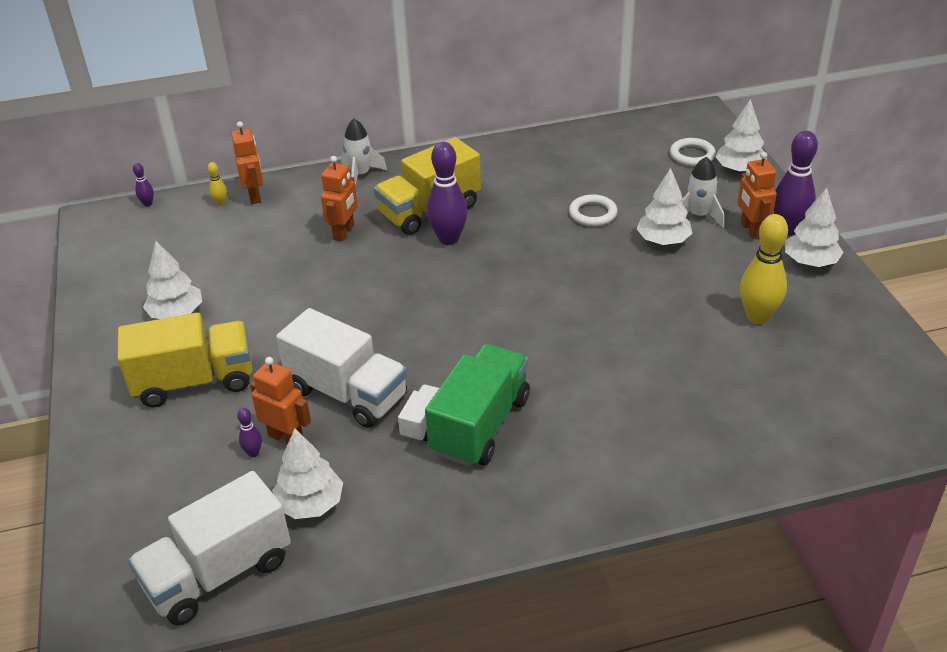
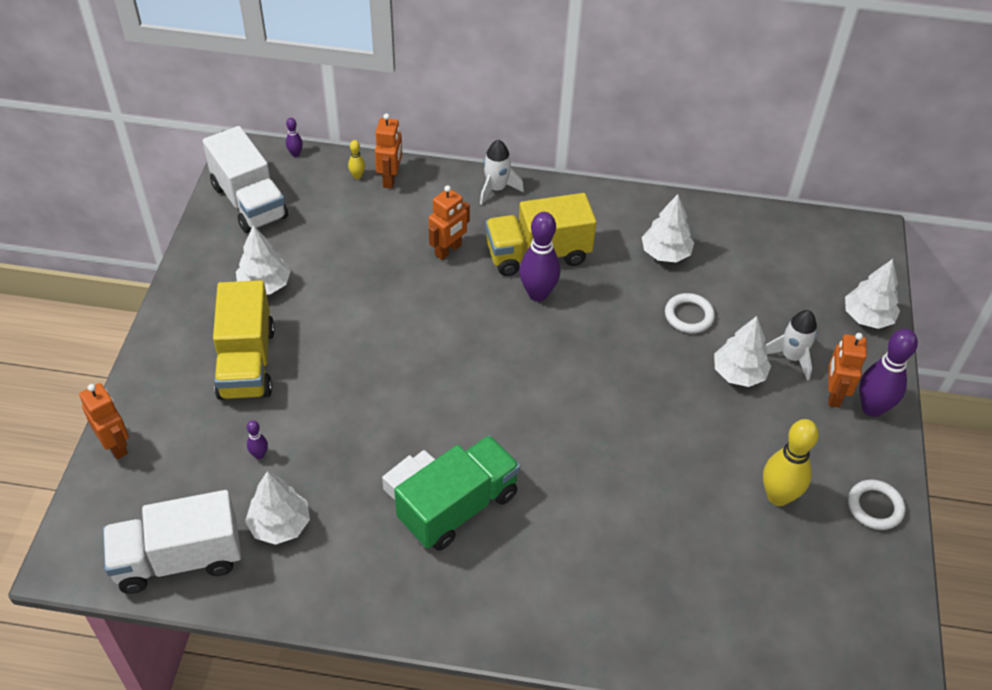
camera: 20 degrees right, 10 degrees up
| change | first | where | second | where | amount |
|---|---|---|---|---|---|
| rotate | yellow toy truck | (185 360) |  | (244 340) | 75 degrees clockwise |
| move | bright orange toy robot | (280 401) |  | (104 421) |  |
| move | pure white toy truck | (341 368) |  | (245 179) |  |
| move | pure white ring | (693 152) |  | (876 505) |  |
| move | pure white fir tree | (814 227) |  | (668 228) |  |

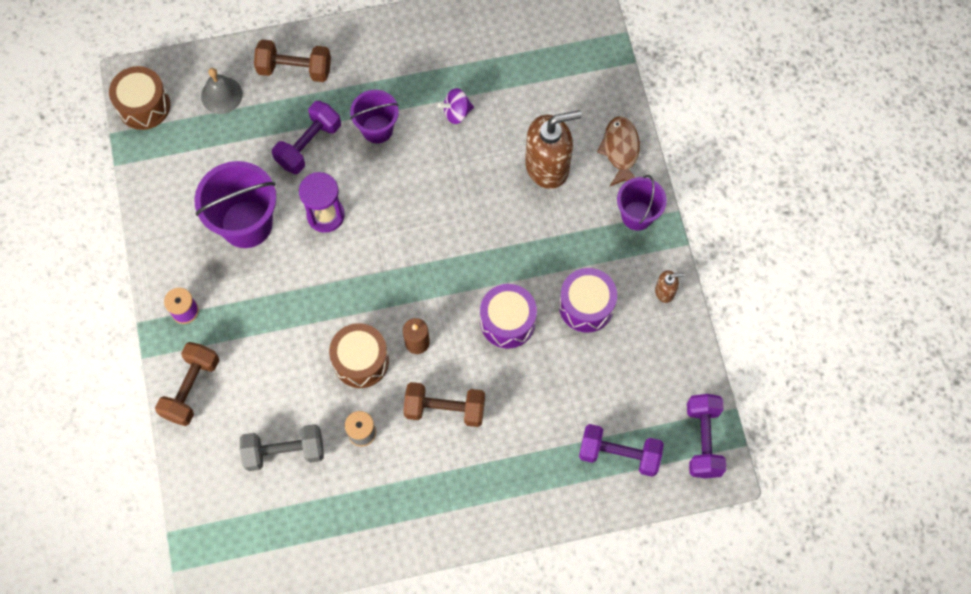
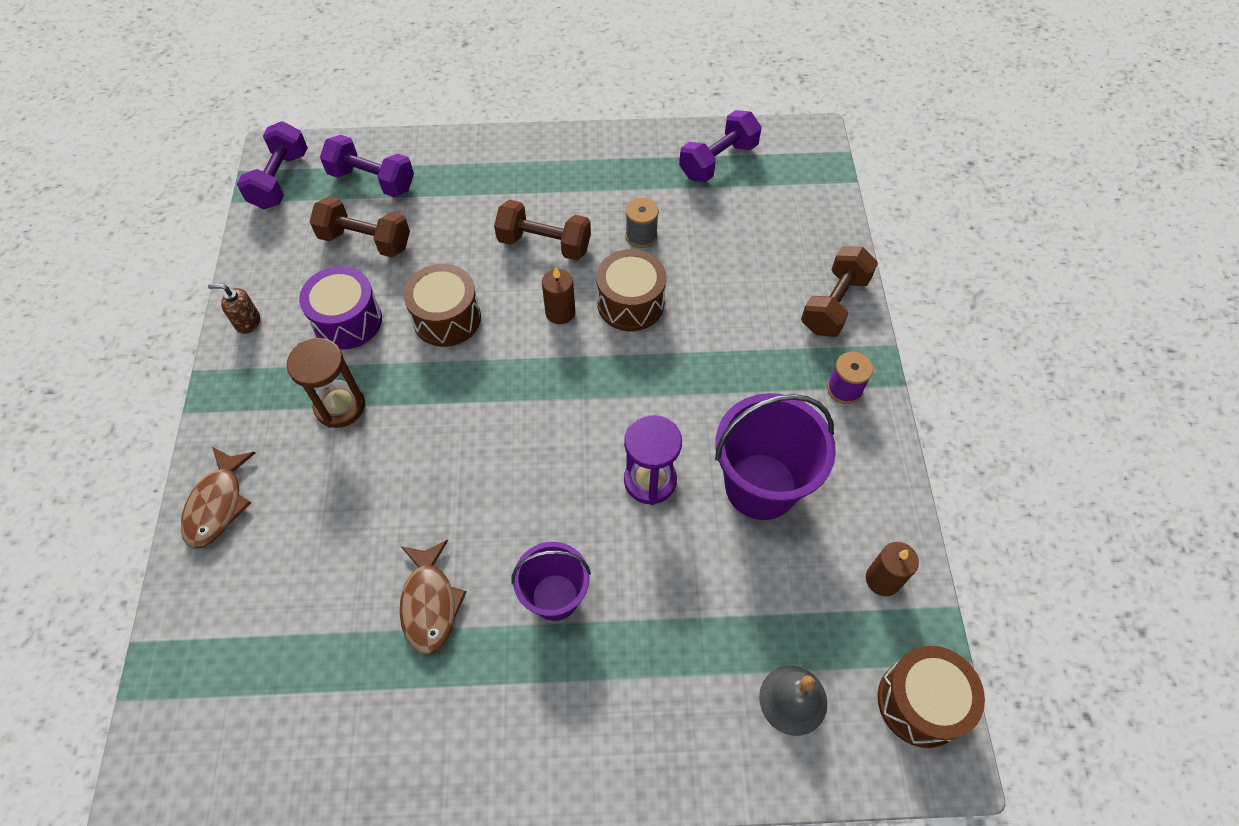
camera: 170 degrees left, 10 degrees down
| change | first | where | second | where | amount |
|---|---|---|---|---|---|
| delete | grey dumbbell | (282 447) |  |  |  |
| move | russet dumbbell | (292 60) |  | (360 227) |  |
| move | royal purple dumbbell | (306 137) |  | (720 146) |  |
| replace | royal purple spinning top | (456 106) | russet toy fish | (433 597) |  |
| recolor | royal purple drum | (508 316) | russet drum | (442 305) |  |
| delete | russet soap dispenser | (553 149) |  |  |  |
| delete | royal purple bucket | (642 202) |  |  |  |
| insert |  |  | russet hourglass | (325 383) |  |
| insert |  |  | russet pillar candle | (892 569) |  |

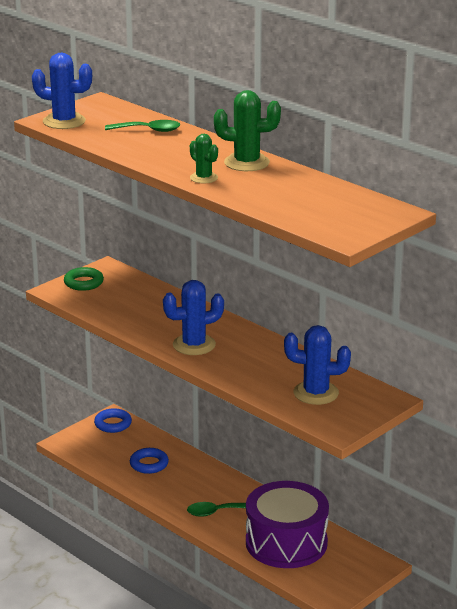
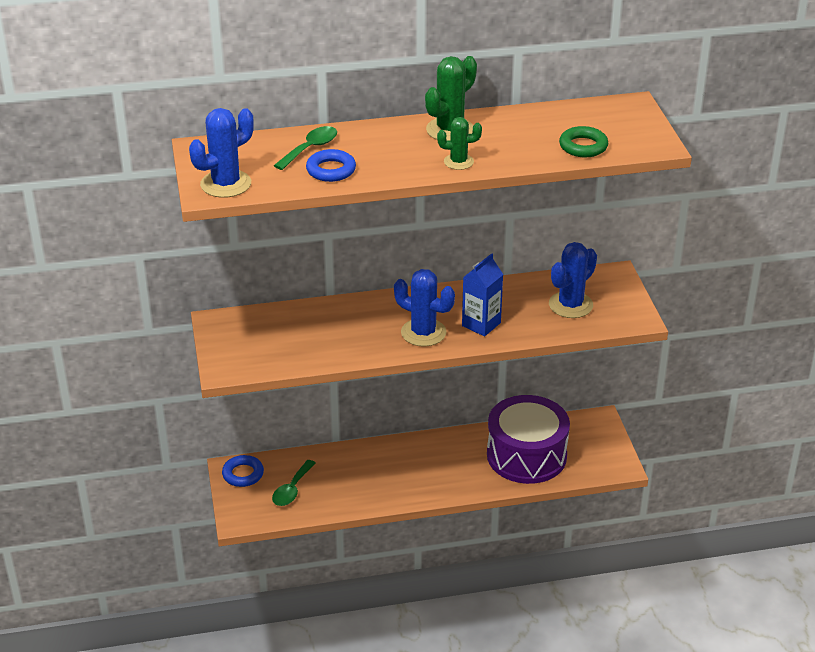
camera: 55 degrees left, 10 degrees up
| change | first | where | second | where | amount |
|---|---|---|---|---|---|
| move | leaf-green ring | (84 279) |  | (583 141) |  |
| move | royal blue ring | (149 461) |  | (331 165) |  |
| rotate | royal blue cactus | (193 317) |  | (424 308) | 75 degrees counterclockwise |
| move | leaf-green teaspoon | (216 509) |  | (294 483) |  |
| insert |  |  | royal blue carton | (482 294) |  |

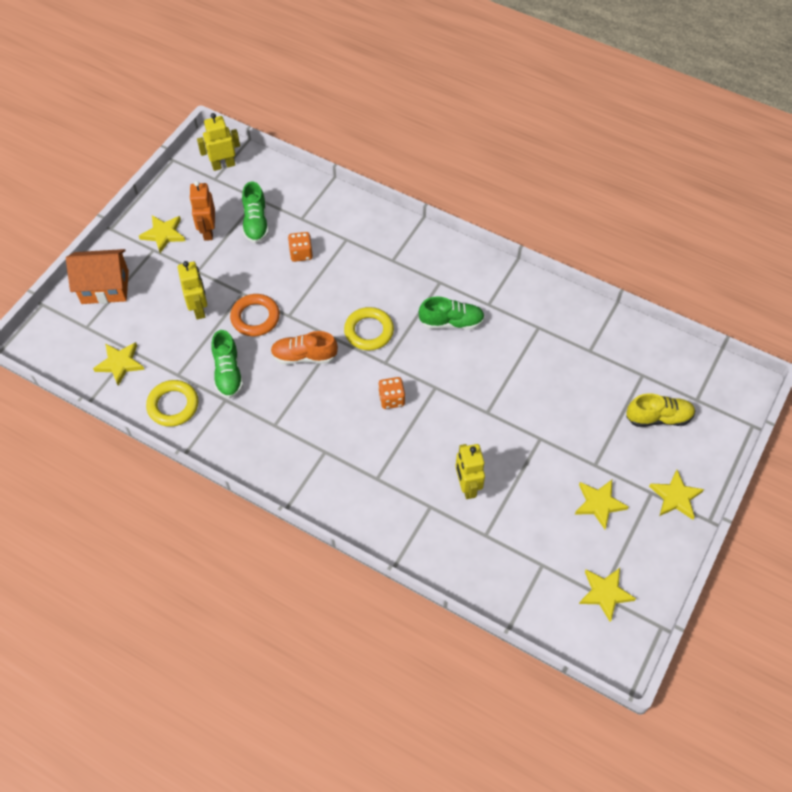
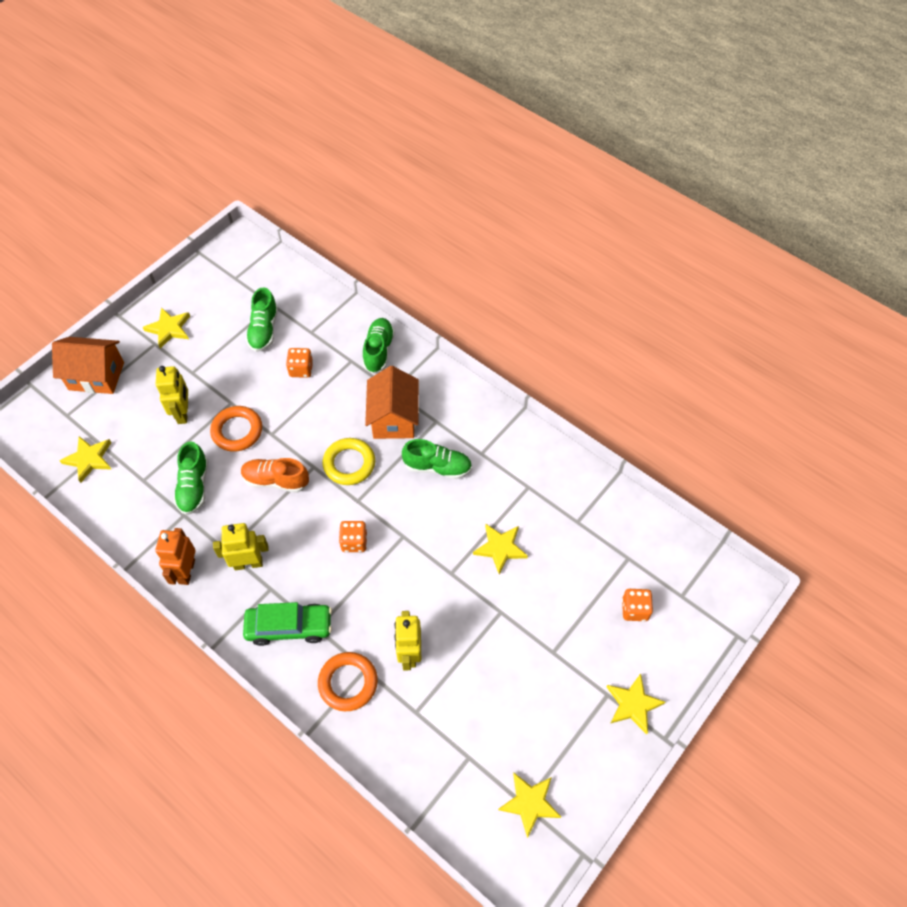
camera: 10 degrees right, 0 degrees up
| change | first | where | second | where | amount |
|---|---|---|---|---|---|
| delete | yellow ring | (172 403) |  |  |  |
| move | bright orange toy robot | (202 211) |  | (175 556) |  |
| move | yellow toy robot | (218 142) |  | (241 546) |  |
| move | yellow five-pointed star | (602 505) |  | (500 549) |  |
| replace | yellow shoe | (660 410) | bright orange die | (637 605) |  |
| insert |  |  | leaf-green car | (287 624) |  |
| insert |  |  | bright orange ring | (348 681) |  |
| insert |  |  | leaf-green shoe | (379 345) |  |
| insert |  |  | bright orange house | (392 402) |  |

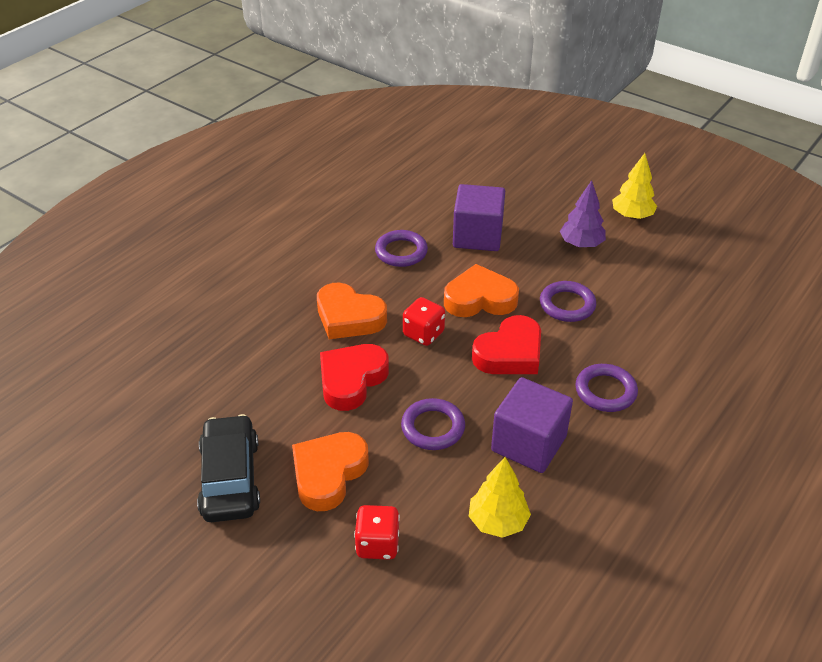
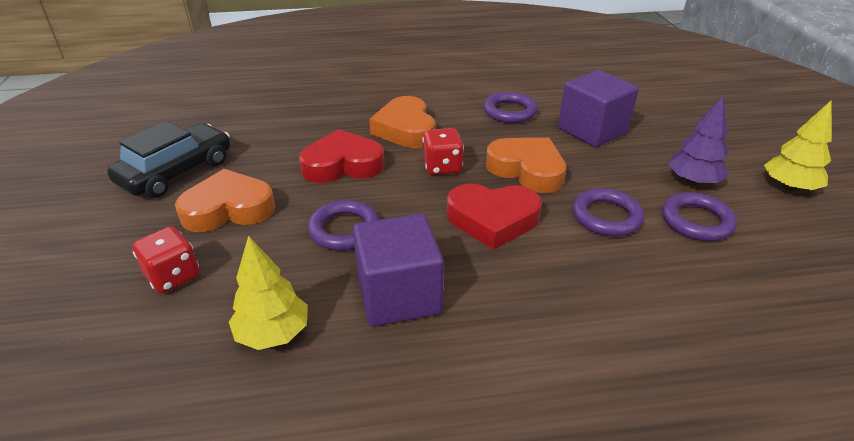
camera: 45 degrees right, 5 degrees down
| change | first | where | second | where | amount |
|---|---|---|---|---|---|
| move | royal purple ring | (606 388) |  | (699 216) |  |

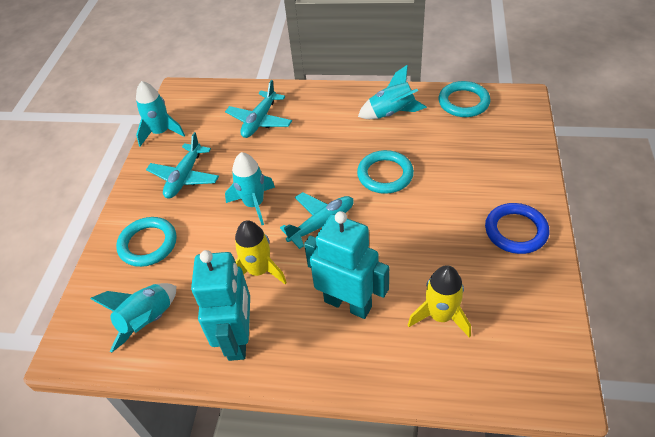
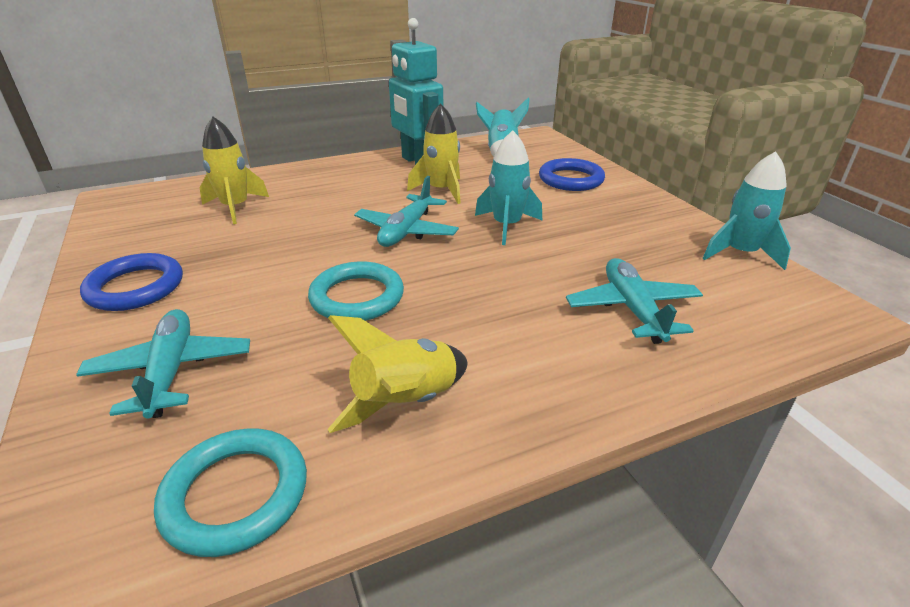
camera: 145 degrees right, 15 degrees down
| change | first | where | second | where | amount |
|---|---|---|---|---|---|
| recolor | teal ring | (146 242) | royal blue ring | (572 174) |  |
| move | teal toy plane | (182 165) |  | (163 363) |  |
| delete | teal toy robot | (346 265) |  |  |  |
| recolor | teal rocket | (392 92) | yellow rocket | (397 374) |  |

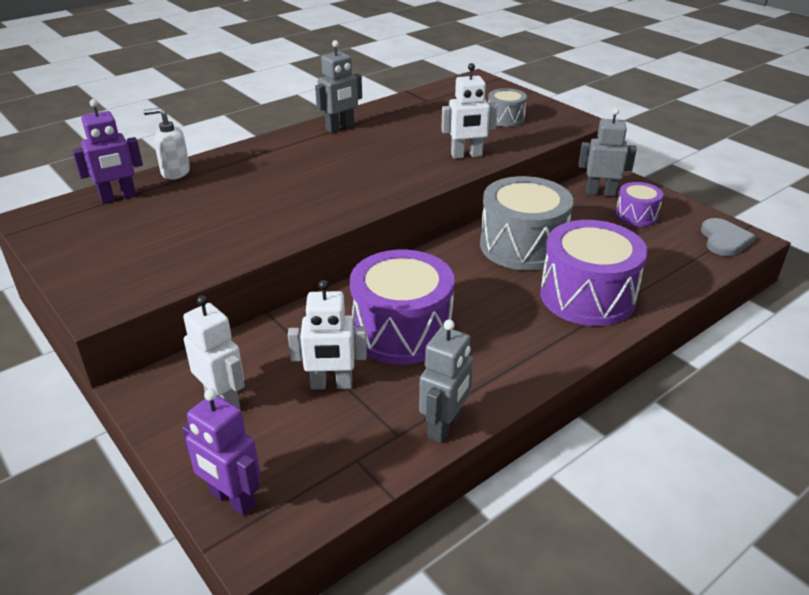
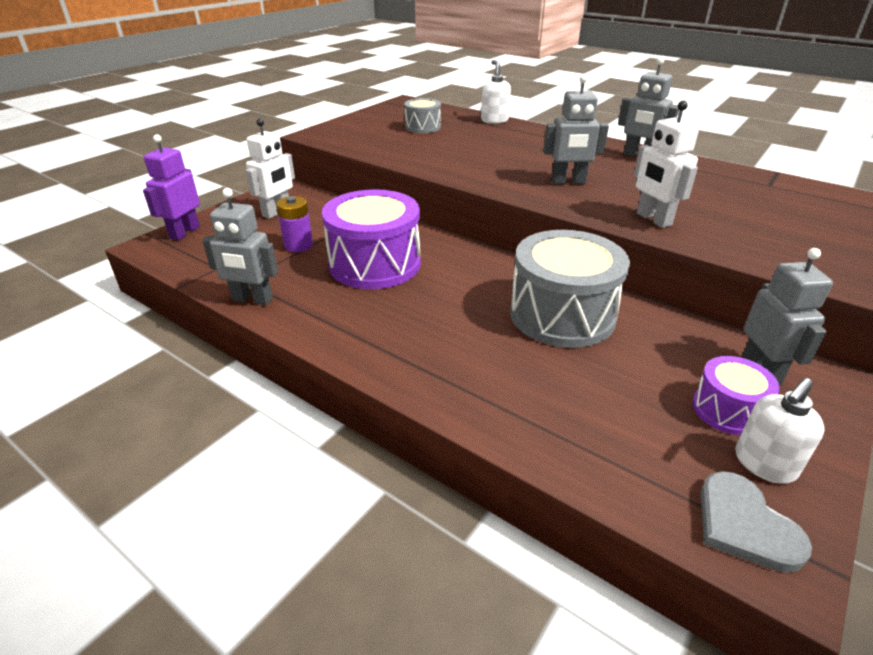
camera: 75 degrees right, 0 degrees up
| change | first | where | second | where | amount |
|---|---|---|---|---|---|
| delete | royal purple toy robot | (107 151) |  |  |  |
| replace | pure white toy robot | (327 335) | royal purple AA battery | (295 224) |  |
| move | grey drum | (507 107) |  | (422 115) |  |
| delete | royal purple drum | (594 273) |  |  |  |
| rotate | grey love heart | (728 237) |  | (756 522) | 75 degrees clockwise |
| insert |  |  | grey toy robot | (576 129) |  |
| insert |  |  | pure white soap dispenser | (780 431) |  |

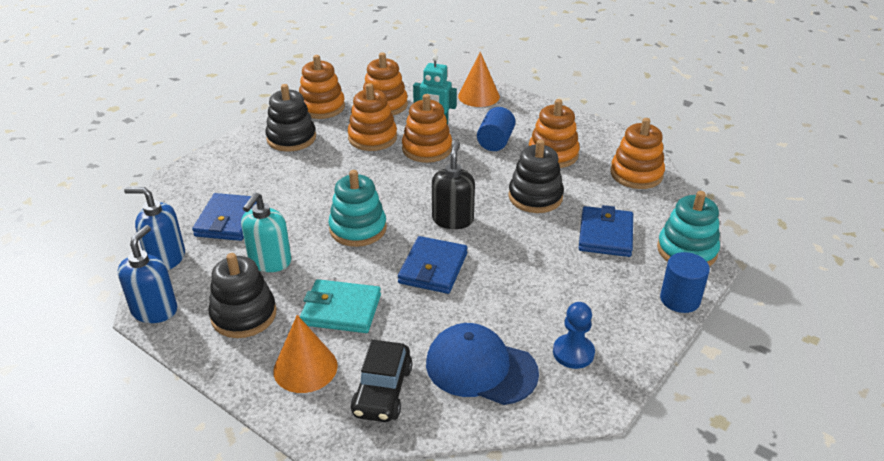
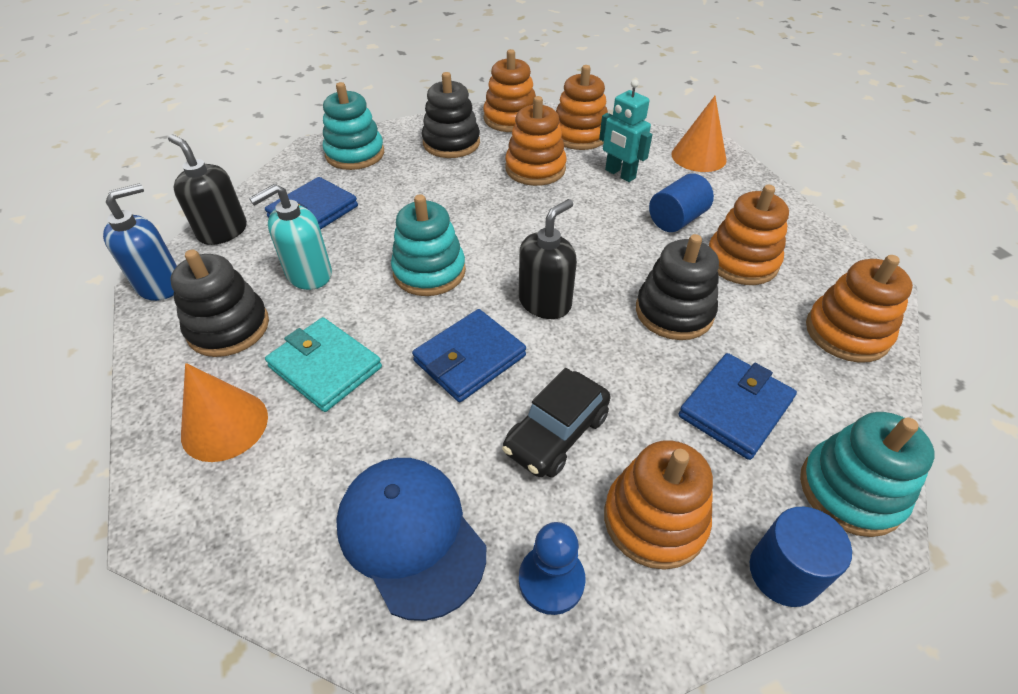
camera: 30 degrees right, 10 degrees up
| change | first | where | second | where | amount |
|---|---|---|---|---|---|
| recolor | royal blue soap dispenser | (154 228) | black soap dispenser | (207 189) |  |
| move | black car | (381 381) |  | (556 422) |  |
| move | bright orange stacking rings | (427 128) |  | (658 505) |  |
| insert |  |  | teal stacking rings | (353 126) |  |

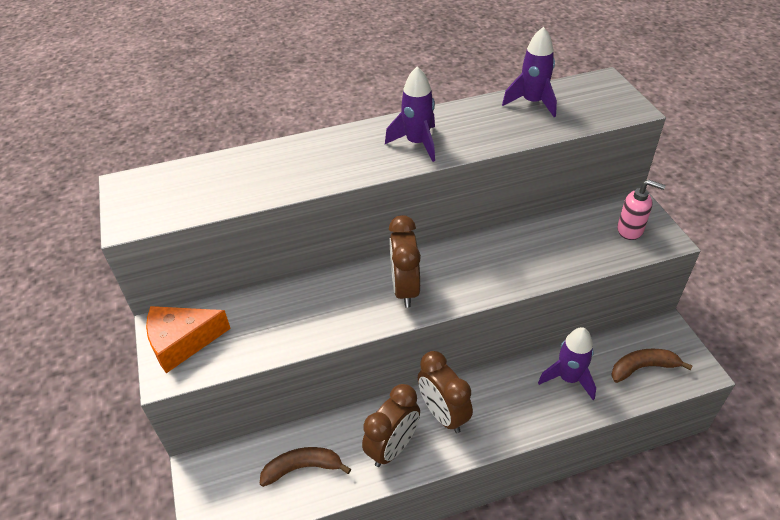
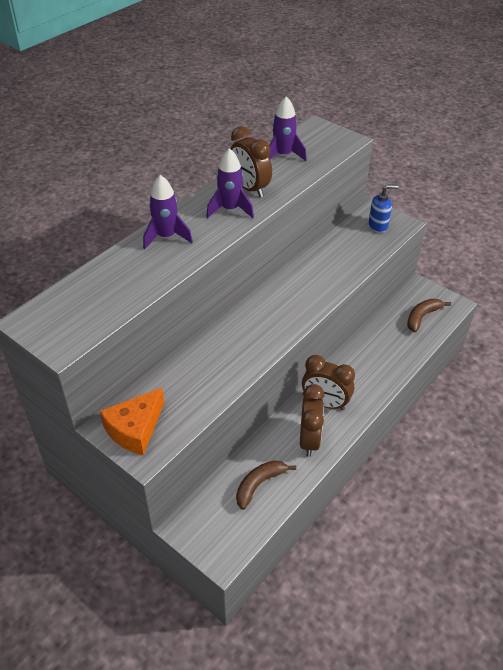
camera: 35 degrees left, 0 degrees up
| change | first | where | second | where | amount |
|---|---|---|---|---|---|
| move | russet clock | (405 261) |  | (251 161) |  |
| move | royal purple rocket | (567 363) |  | (168 212) |  |
| recolor | rose-pink soap dispenser | (641 209) | royal blue soap dispenser | (384 208) |  |

